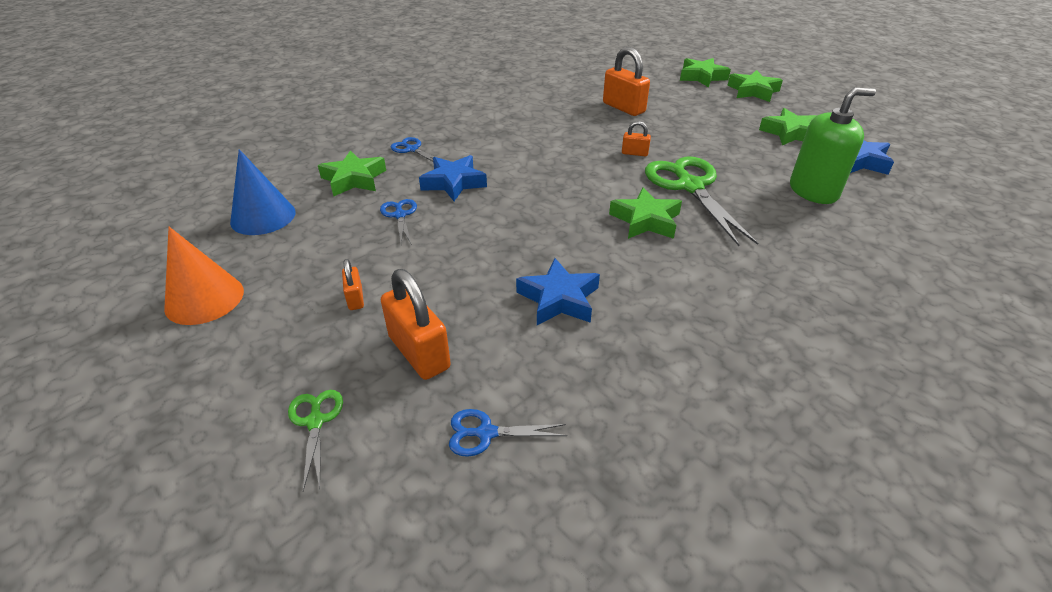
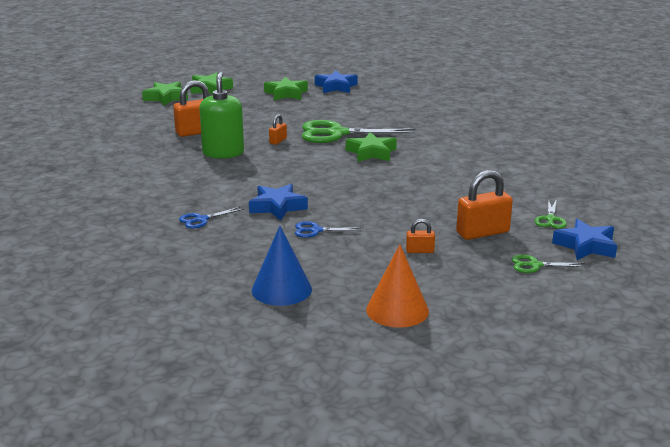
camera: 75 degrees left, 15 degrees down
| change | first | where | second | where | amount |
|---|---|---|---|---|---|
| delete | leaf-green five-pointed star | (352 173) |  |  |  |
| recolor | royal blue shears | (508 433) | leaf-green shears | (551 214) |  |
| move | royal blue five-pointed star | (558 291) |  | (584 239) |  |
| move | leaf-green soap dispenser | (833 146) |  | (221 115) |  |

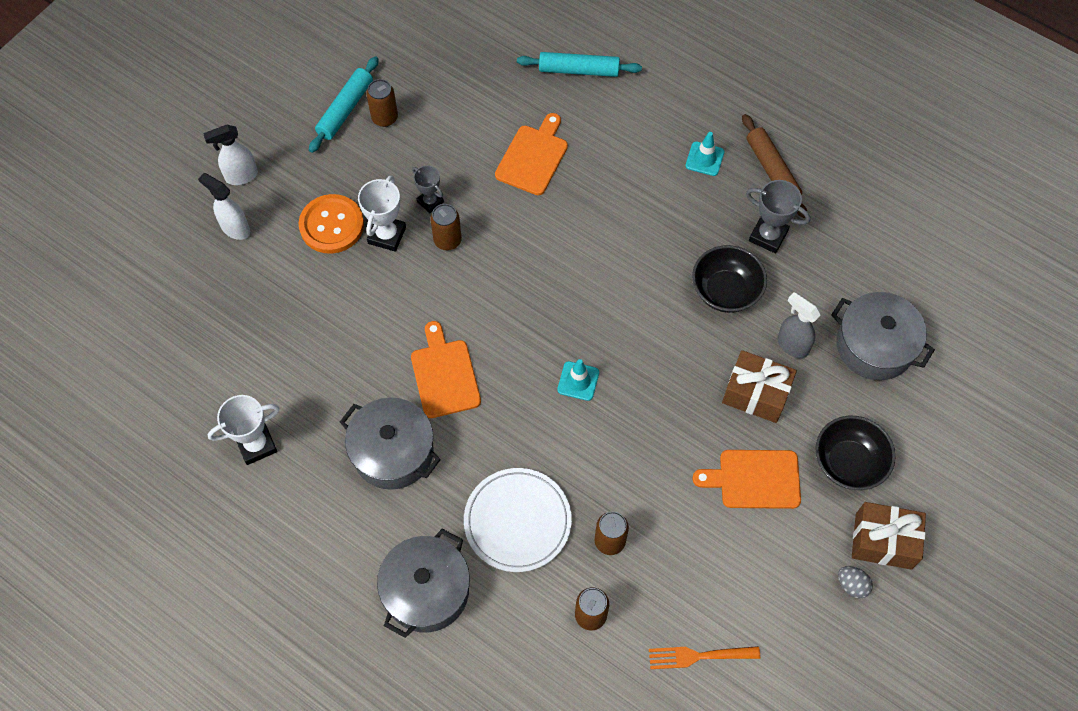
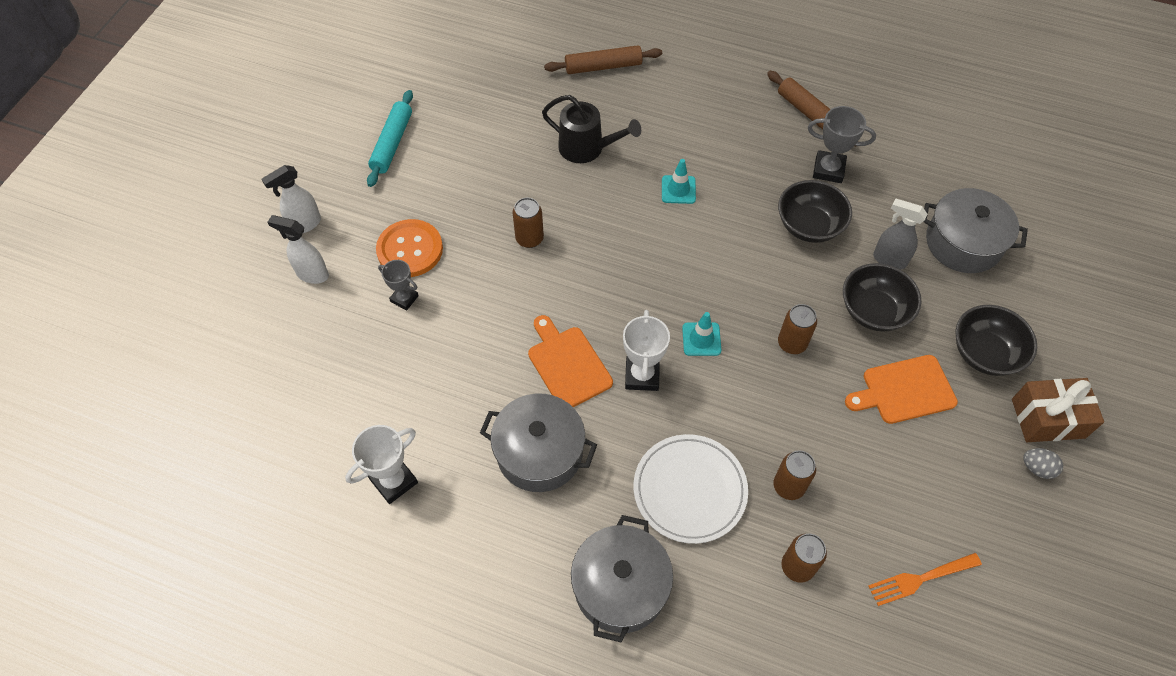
camera: 15 degrees left, 5 degrees down
| change | first | where | second | where | amount |
|---|---|---|---|---|---|
| move | pure white award cup | (382 213) |  | (646 350) |  |
| move | russet can | (382 103) |  | (797 329) |  |
| move | grey award cup | (428 189) |  | (398 285) |  |
| replace | bright orange cutting board | (531 154) | black watering pot | (591 129) |  |
| recolor | teal dough roller | (579 64) | russet dough roller | (603 59) |  |
| move | teal traffic cone | (705 154) |  | (679 181) |  |
| replace | russet present | (759 386) | black bowl | (882 297) |  |

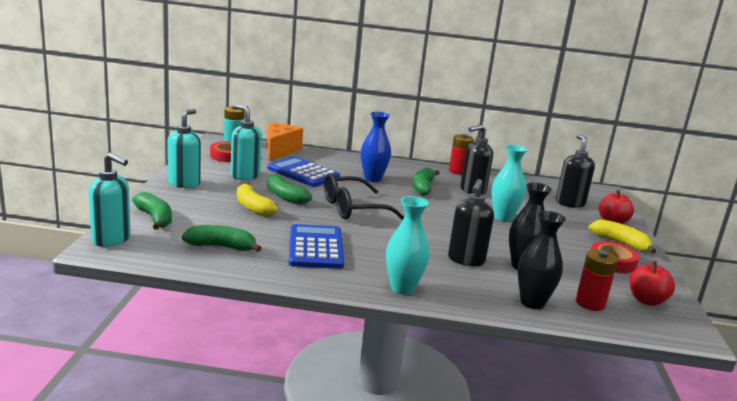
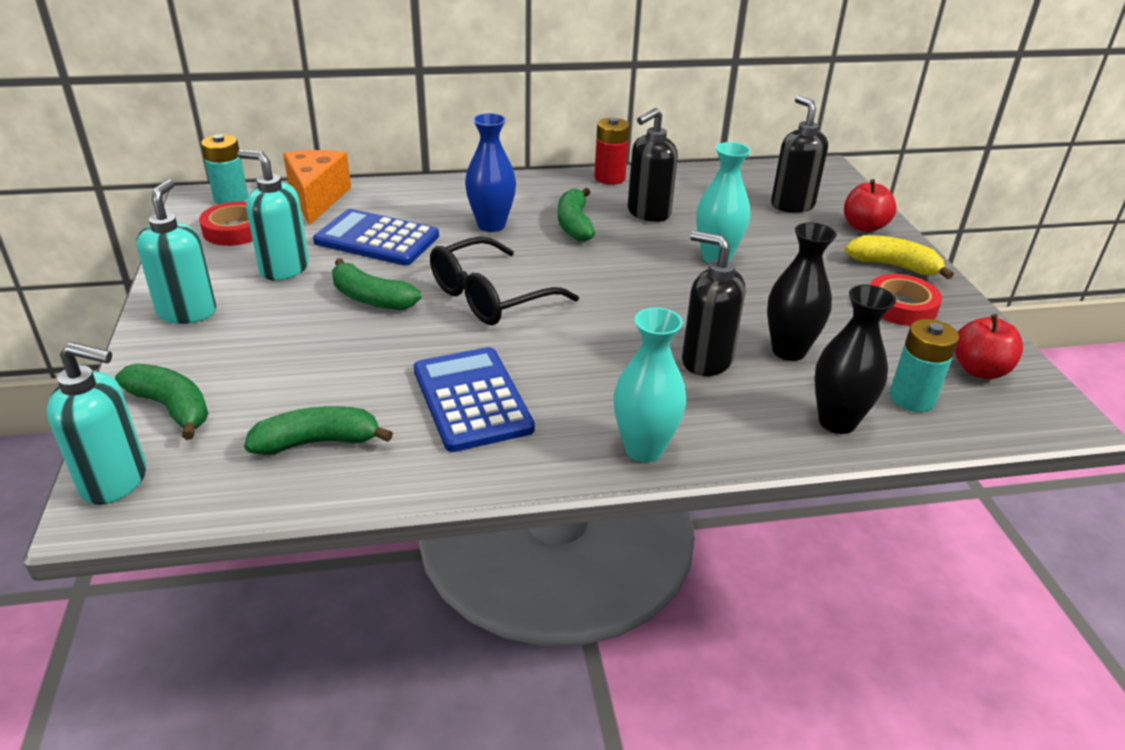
camera: 15 degrees left, 15 degrees up
| change | first | where | second | where | amount |
|---|---|---|---|---|---|
| delete | yellow banana fruit | (257 199) |  |  |  |
| rotate | black soap dispenser | (471 222) |  | (713 303) | 120 degrees clockwise |
| recolor | red AA battery | (596 280) | teal AA battery | (924 365) |  |

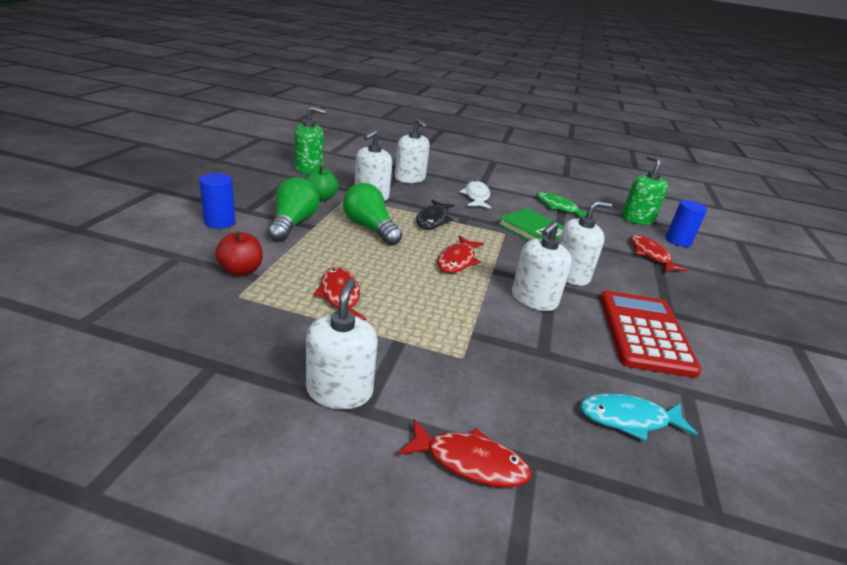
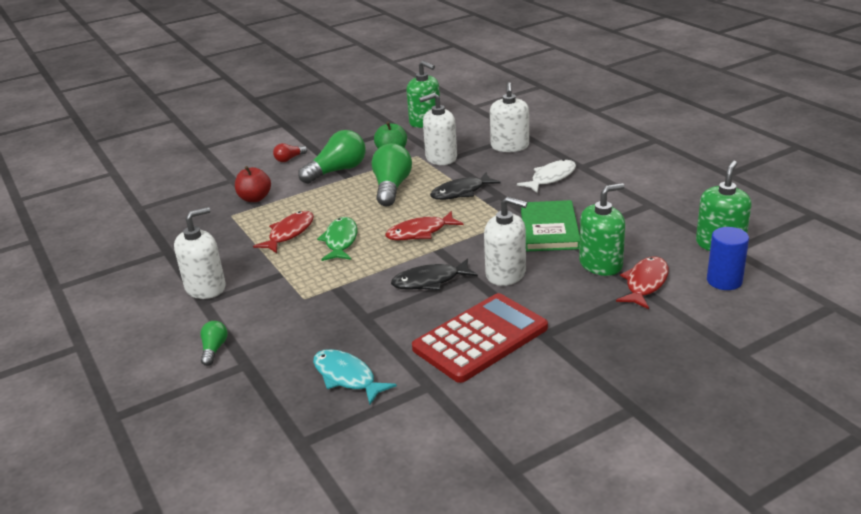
camera: 50 degrees right, 0 degrees up
| change | first | where | second | where | amount |
|---|---|---|---|---|---|
| replace | royal blue solid cylinder | (217 201) | red light bulb | (290 152) |  |
| replace | red toy fish | (465 453) | leaf-green light bulb | (214 343) |  |
| replace | pure white soap dispenser | (542 266) | black toy fish | (434 274) |  |
| move | leaf-green toy fish | (565 205) |  | (337 239) |  |
| insert |  |  | leaf-green soap dispenser | (602 229) |  |

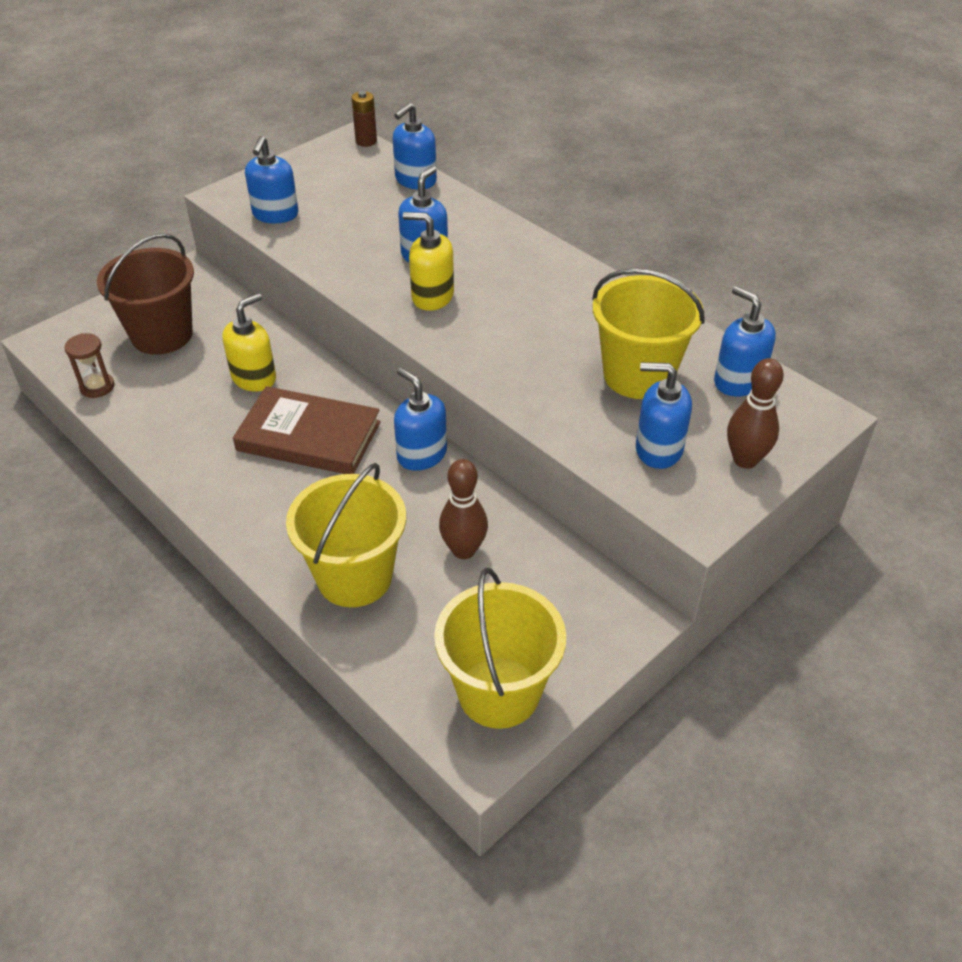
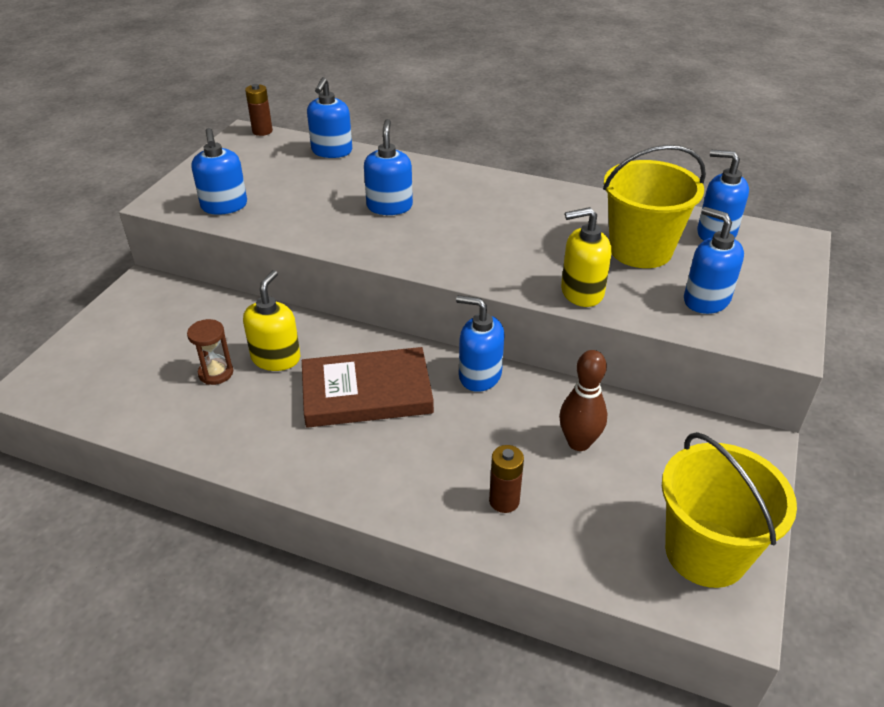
camera: 25 degrees left, 5 degrees down
| change | first | where | second | where | amount |
|---|---|---|---|---|---|
| move | russet hourglass | (89 365) |  | (210 352) |  |
| delete | russet bucket | (145 294) |  |  |  |
| replace | yellow bucket | (346 535) | russet AA battery | (506 479) |  |
| move | yellow soap dispenser | (428 261) |  | (586 257) |  |
| rotate | royal blue soap dispenser | (664 415) |  | (714 260) | 60 degrees clockwise |
| delete | russet bowling pin | (755 413) |  |  |  |

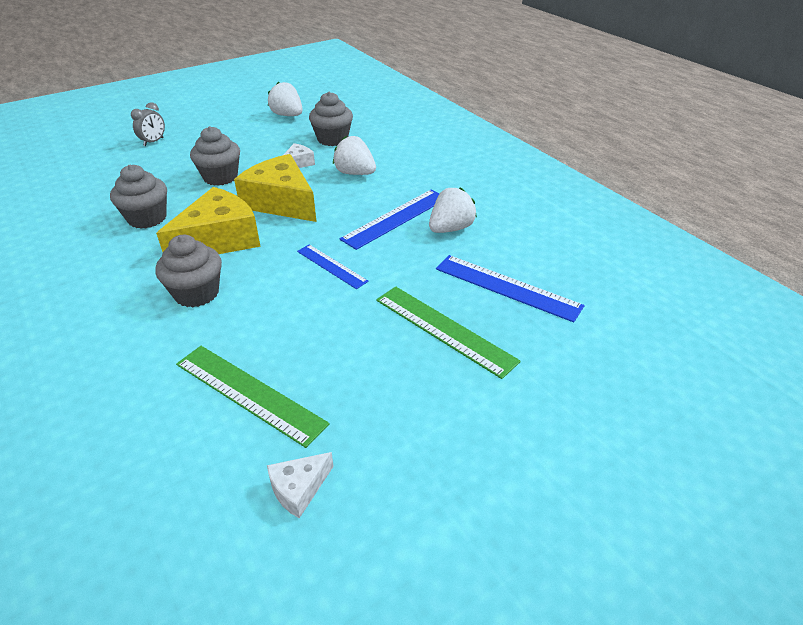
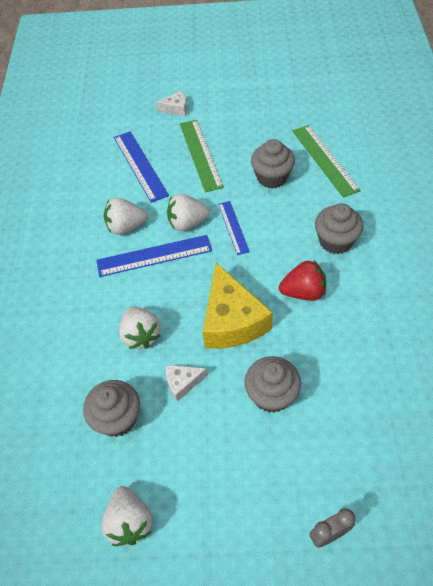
camera: 145 degrees left, 15 degrees up
| change | first | where | second | where | amount |
|---|---|---|---|---|---|
| move | grey fairy cake | (138 197) |  | (273 163) |  |
| replace | yellow cheese wedge | (208 220) | red toy strawberry | (302 281) |  |
| move | pure white cheese wedge | (300 485) |  | (171 103) |  |
| insert |  |  | pure white toy strawberry | (188 212) |  |

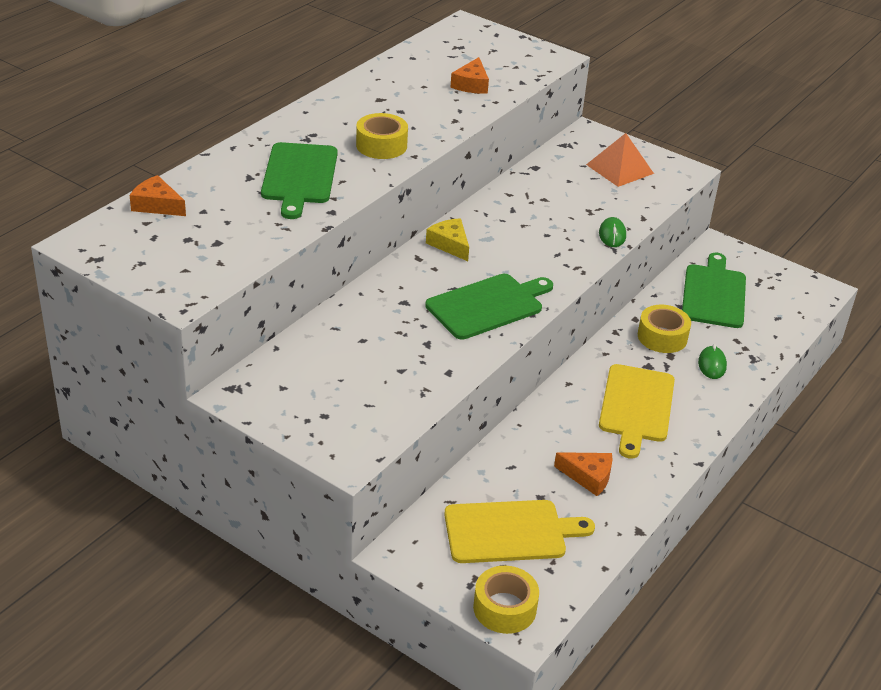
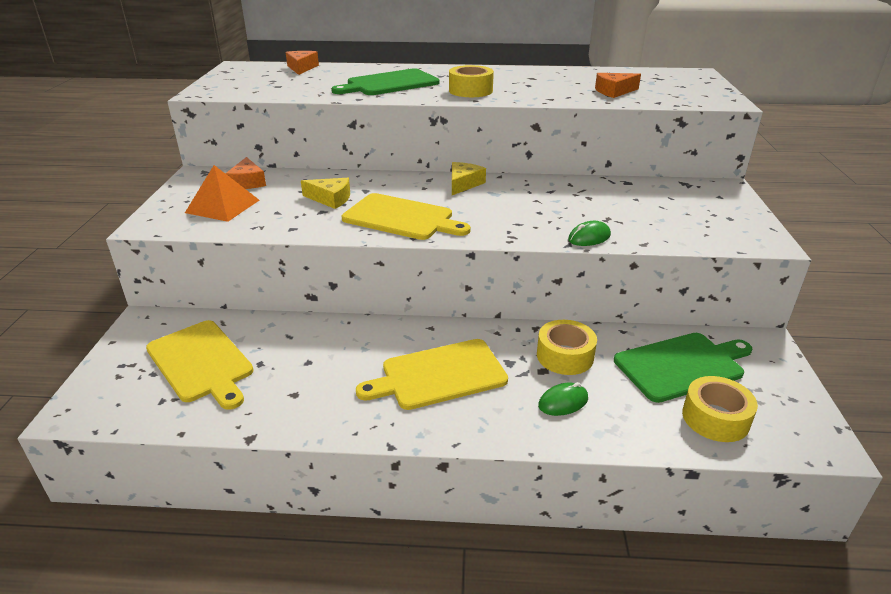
camera: 60 degrees right, 5 degrees down
| change | first | where | second | where | amount |
|---|---|---|---|---|---|
| recolor | leaf-green cutting board | (489 307) | yellow cutting board | (406 216) |  |
| move | yellow roll of tape | (506 600) |  | (720 409) |  |
| move | bright orange cheese wedge | (583 474) |  | (245 173) |  |
| move | bright orange solid pyramid | (620 160) |  | (222 193) |  |
| insert |  |  | yellow cheese wedge | (325 193) |  |

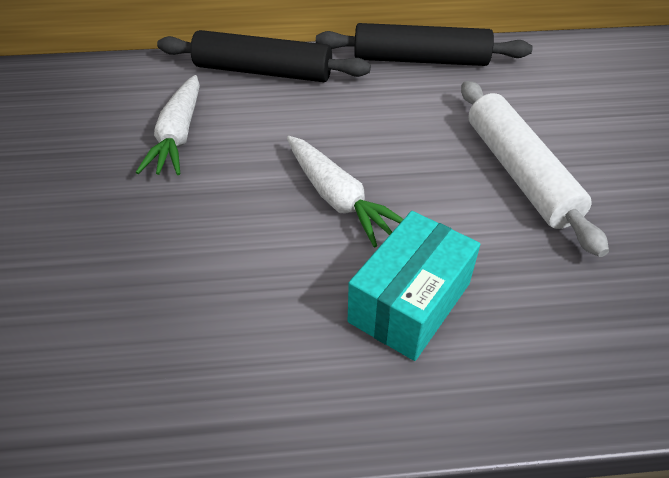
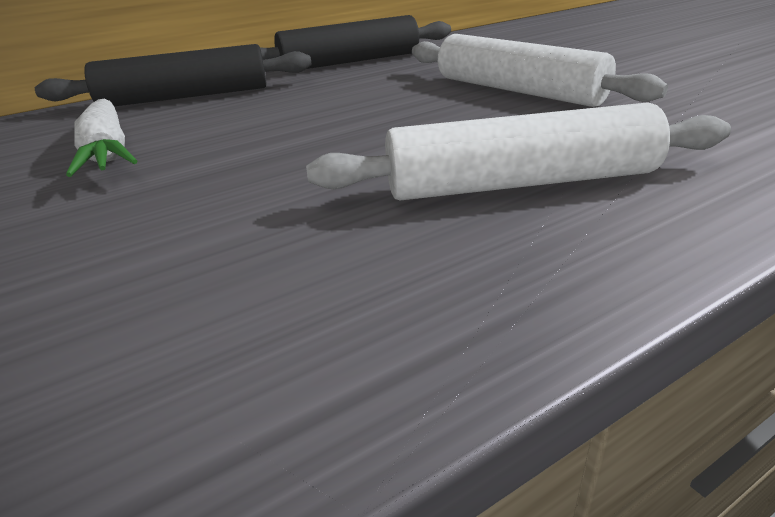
camera: 25 degrees left, 15 degrees down
| change | first | where | second | where | amount |
|---|---|---|---|---|---|
| delete | pure white root vegetable | (345 192) |  |  |  |
| replace | teal parcel | (414 286) | pure white dough roller | (518 151) |  |

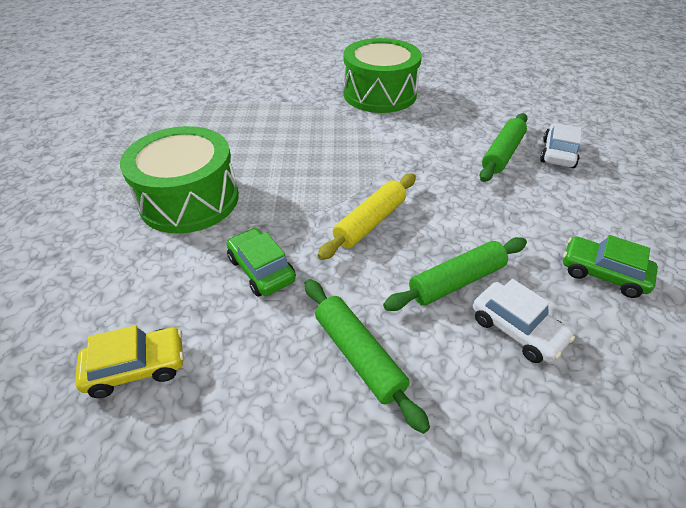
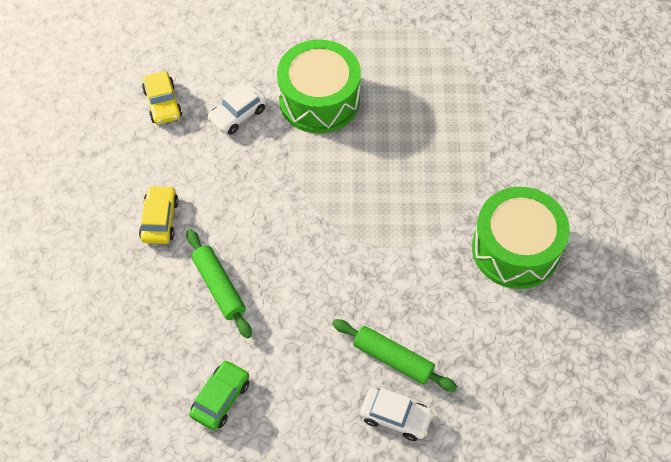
camera: 90 degrees right, 15 degrees up
| change | first | where | second | where | amount |
|---|---|---|---|---|---|
| delete | leaf-green car | (261 262) |  |  |  |
| replace | leaf-green dough roller | (367 356) | yellow car | (159 214) |  |
| delete | yellow dough roller | (366 217) |  |  |  |
| move | pure white car | (524 321) |  | (237 109) |  |

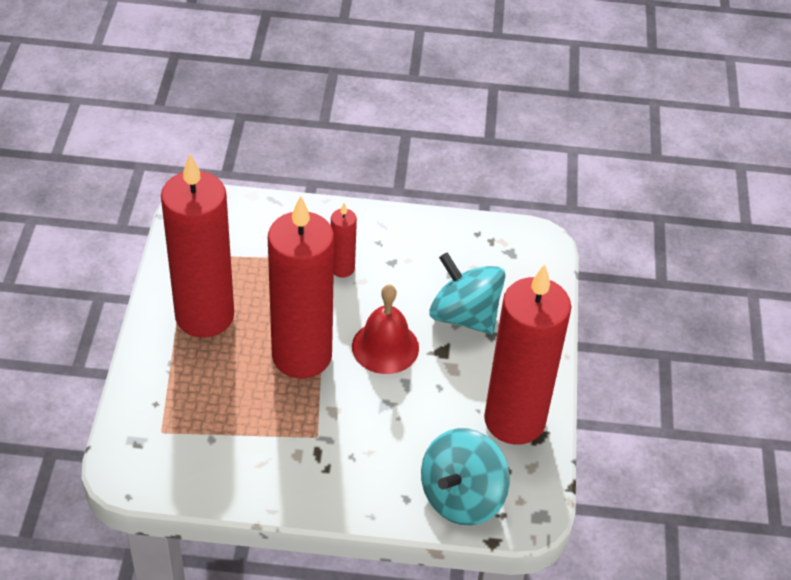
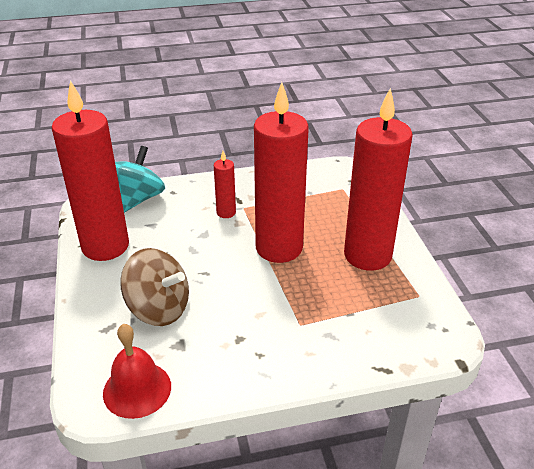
camera: 165 degrees right, 10 degrees down
| change | first | where | second | where | amount |
|---|---|---|---|---|---|
| move | red pillar candle | (344 240) |  | (225 184) |  |
| move | red school bell | (385 329) |  | (137 371) |  |
| recolor | teal spinning top | (467 293) | russet spinning top | (154 287) |  |

